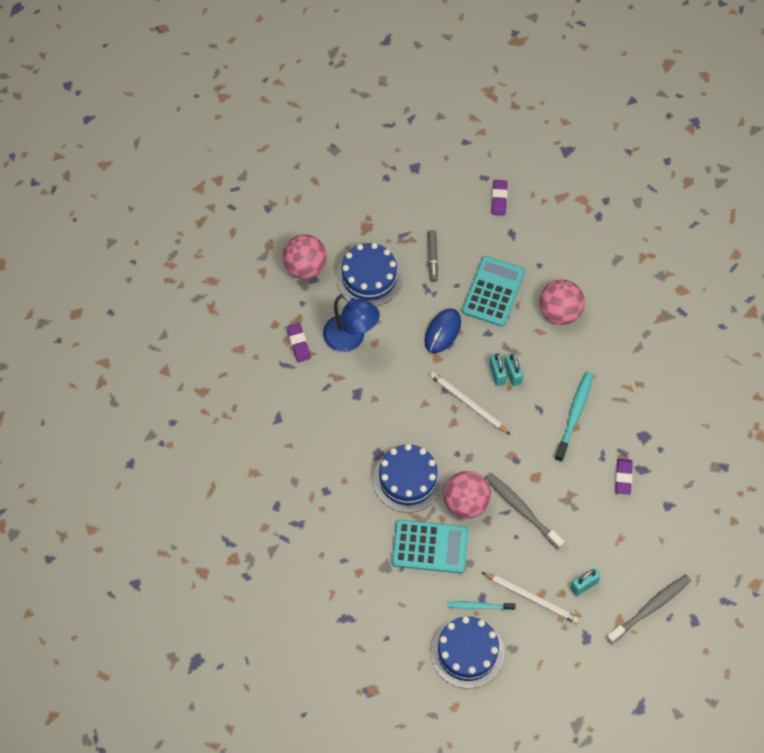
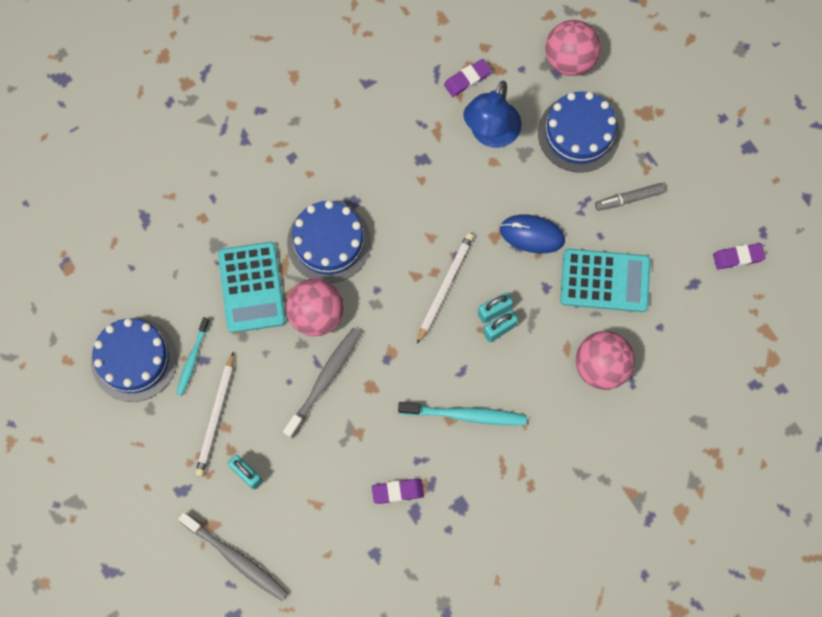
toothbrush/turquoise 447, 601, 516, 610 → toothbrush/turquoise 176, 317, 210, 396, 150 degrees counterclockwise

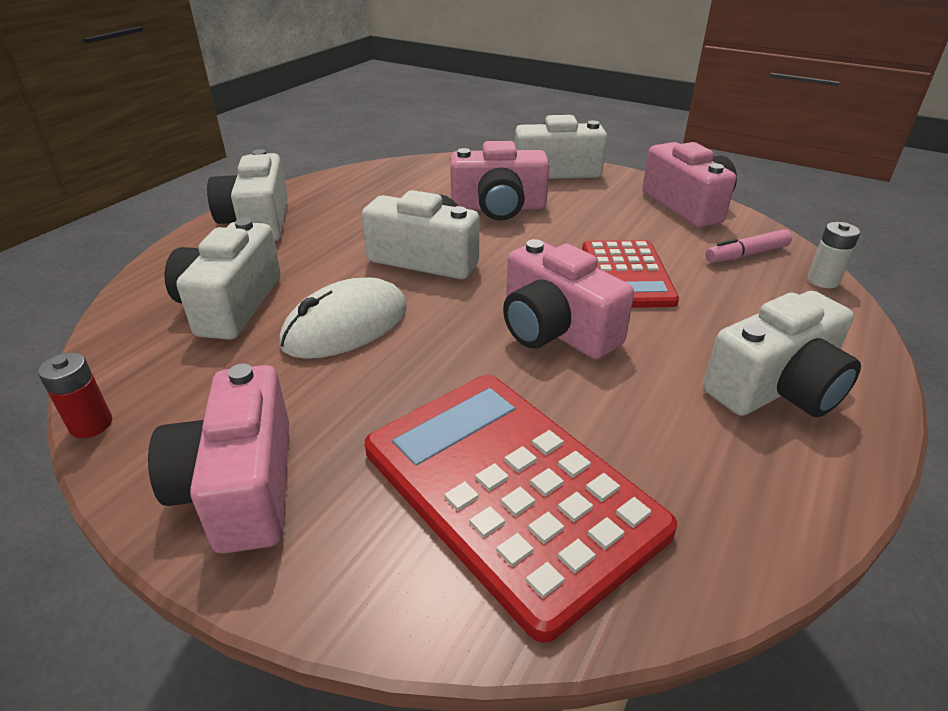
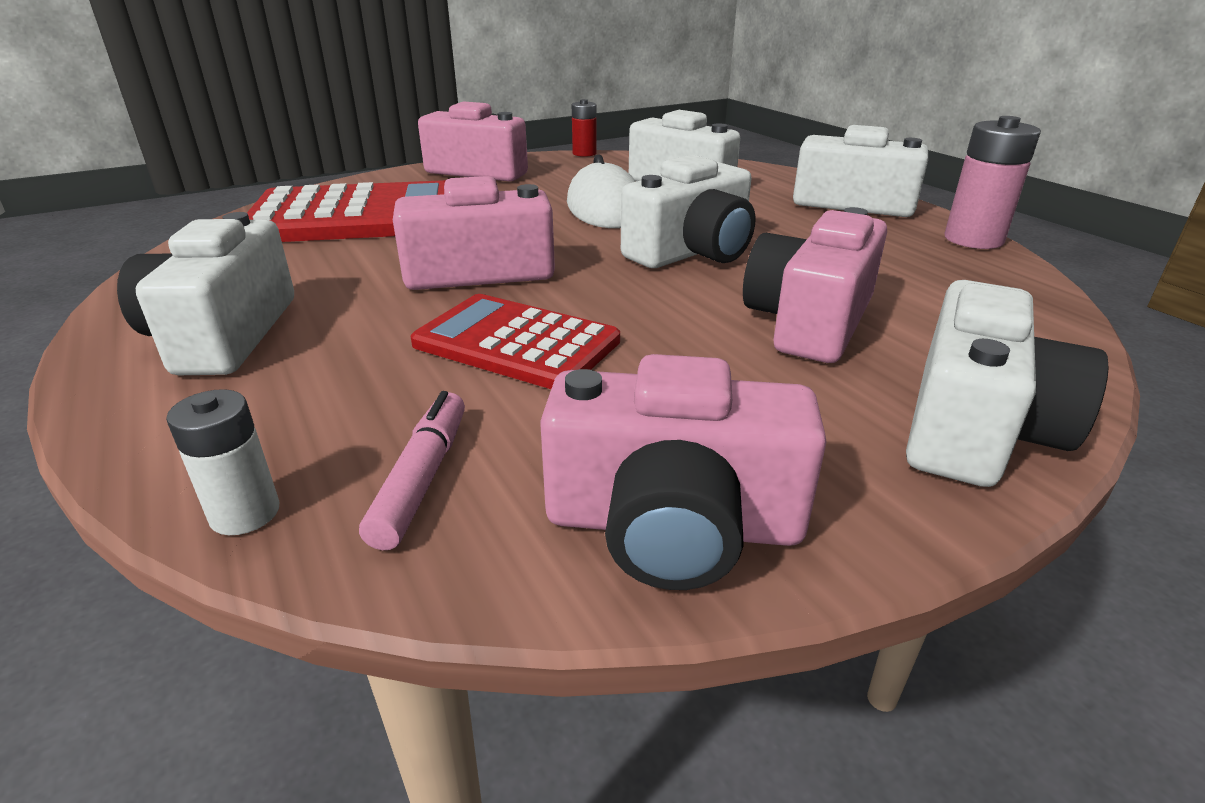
- → battery/pink 944, 116, 1041, 249

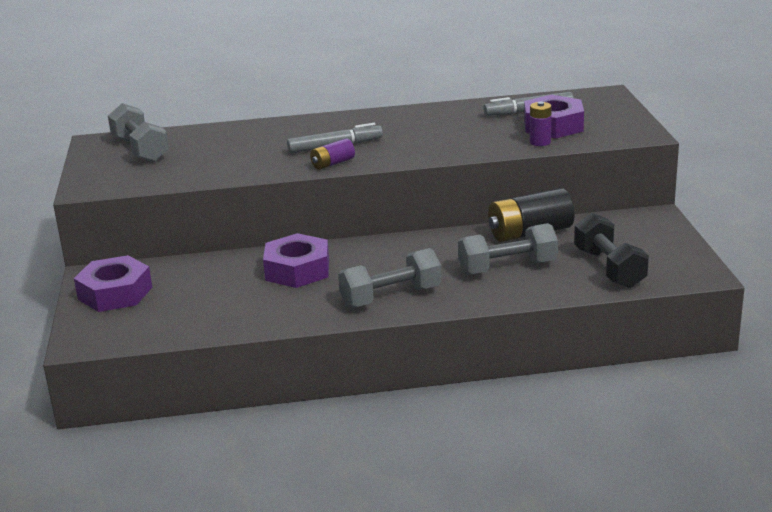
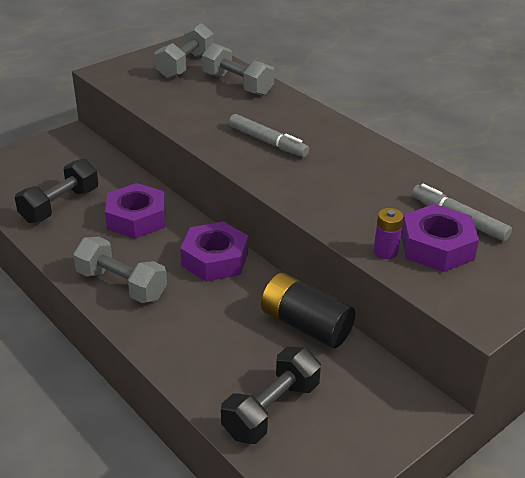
nut/purple 74, 255, 152, 312 → nut/purple 180, 222, 248, 282, relocated
battery/purple 310, 138, 355, 170 → -
dumbbell/grey 458, 223, 558, 275 → dumbbell/grey 202, 43, 274, 96, relocated
- → dumbbell/black 15, 159, 98, 223

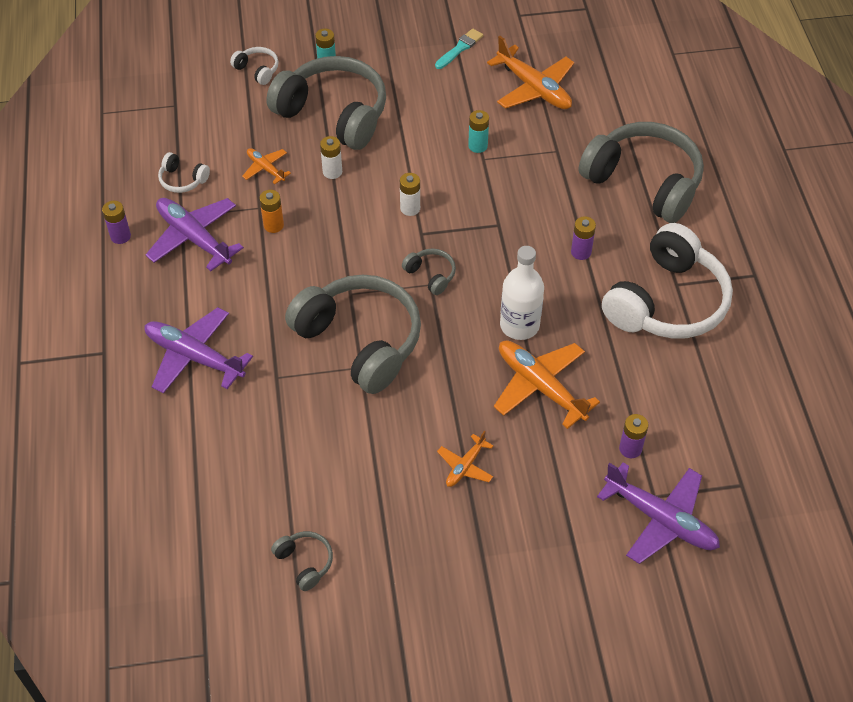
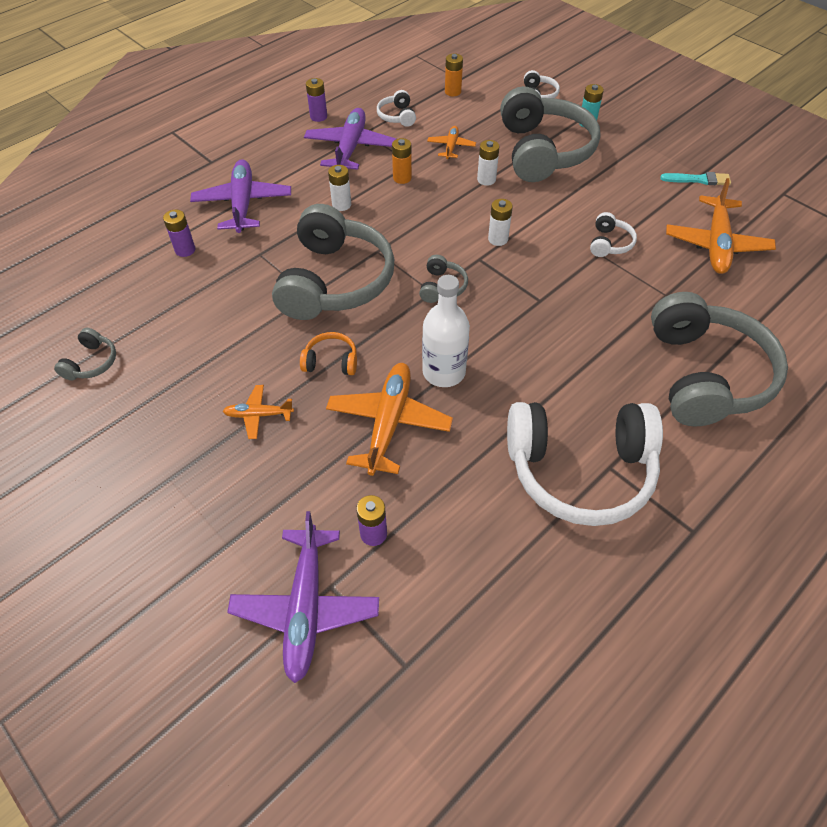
battery/turquoise 468, 110, 489, 153 → headphones/white 590, 212, 637, 257
battery/purple 571, 216, 596, 260 → battery/purple 163, 210, 195, 257, relocated
- → headphones/orange 300, 332, 357, 375
- → battery/white 328, 165, 351, 211
- → battery/orange 445, 54, 463, 96

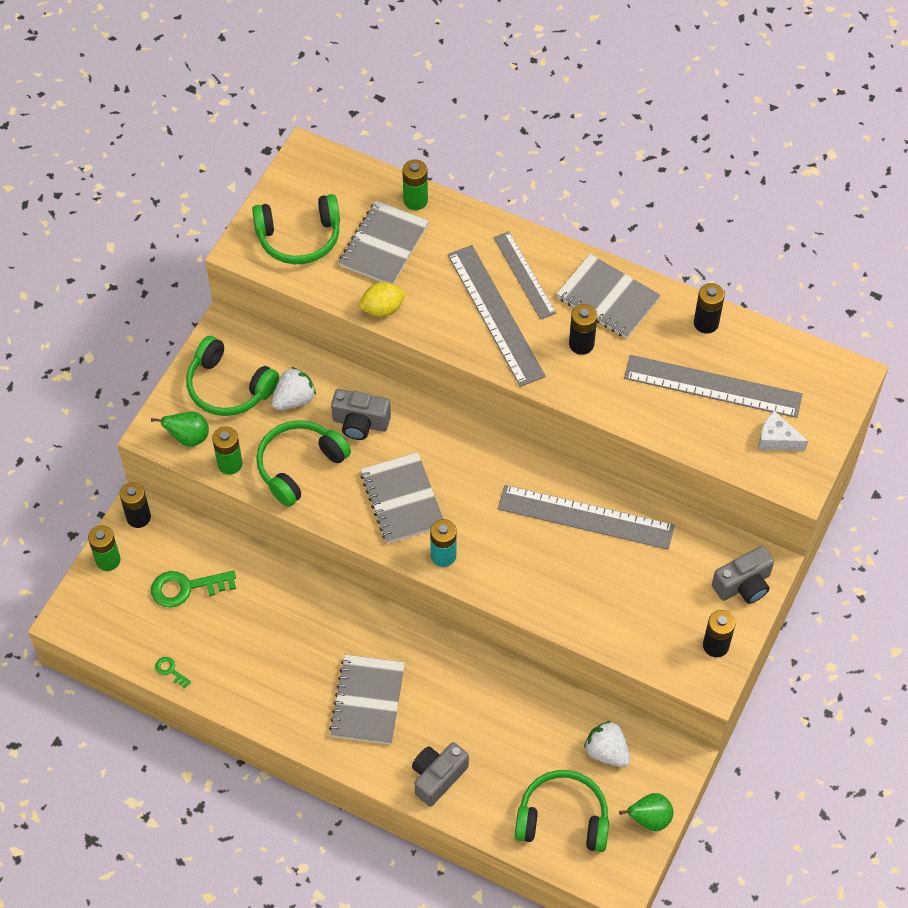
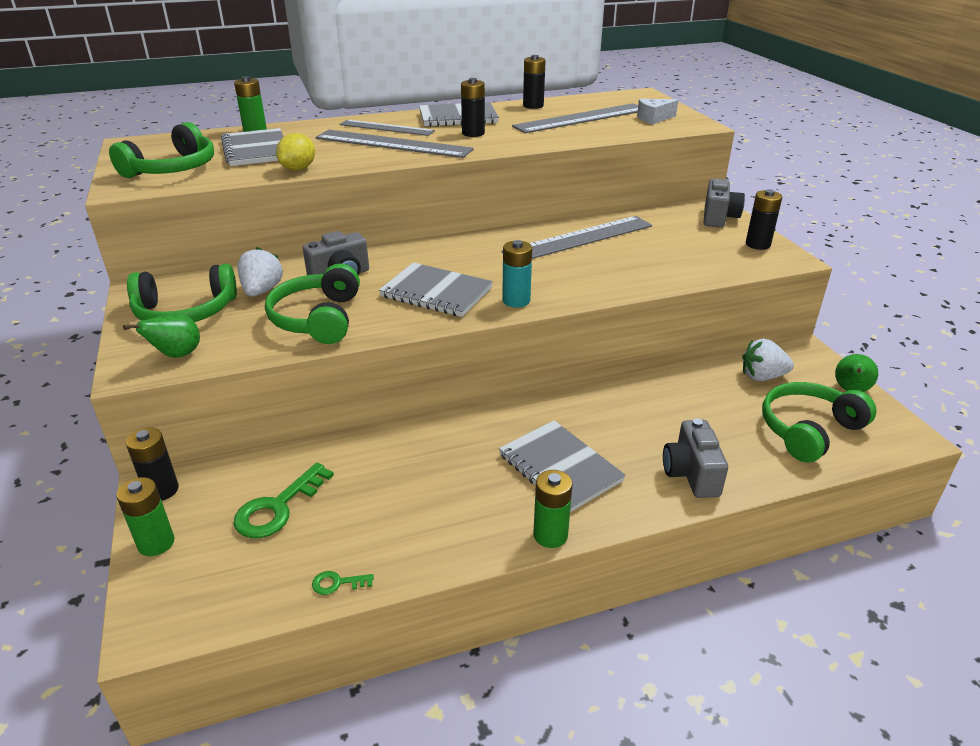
battery/green 212, 426, 243, 475 → battery/green 533, 470, 573, 548, relocated

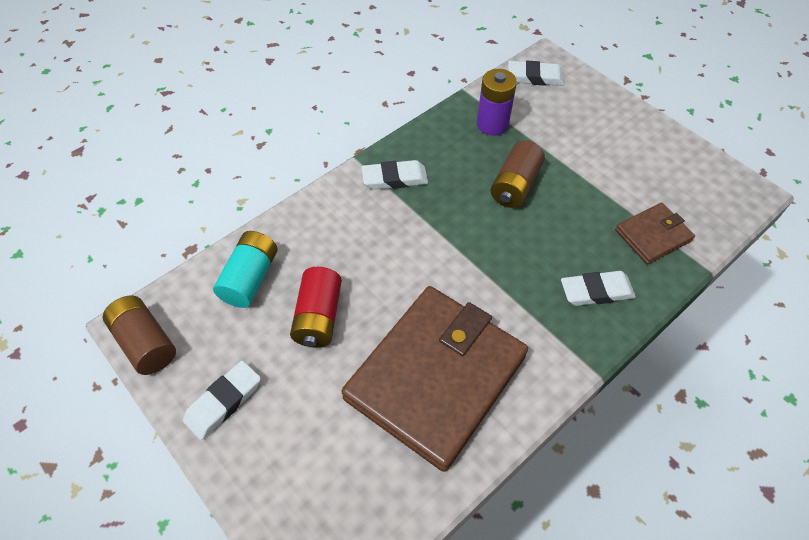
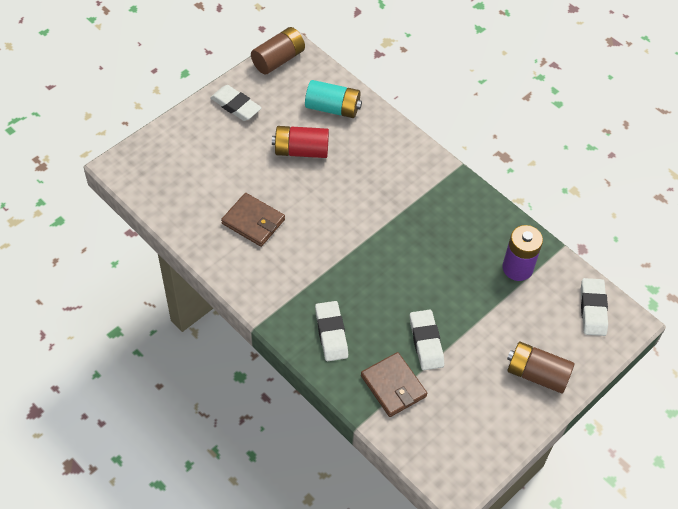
wallet/brown 341, 286, 528, 472 → wallet/brown 221, 193, 285, 247, x0.46
eraser/white 361, 160, 428, 190 → eraser/white 410, 310, 444, 370, relocated
battery/brown 490, 141, 545, 208 → battery/brown 507, 342, 575, 393, relocated

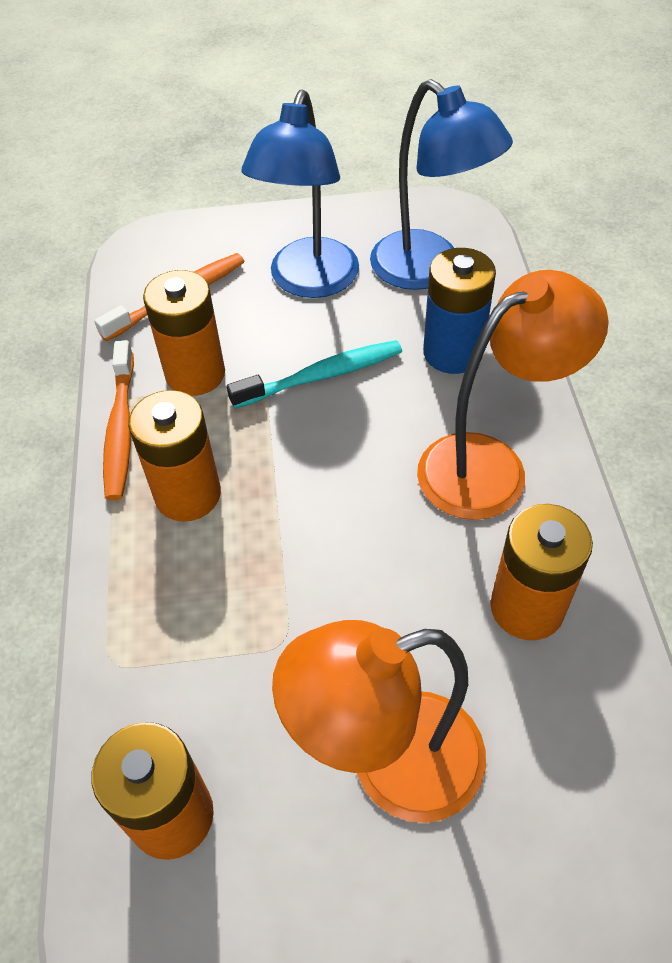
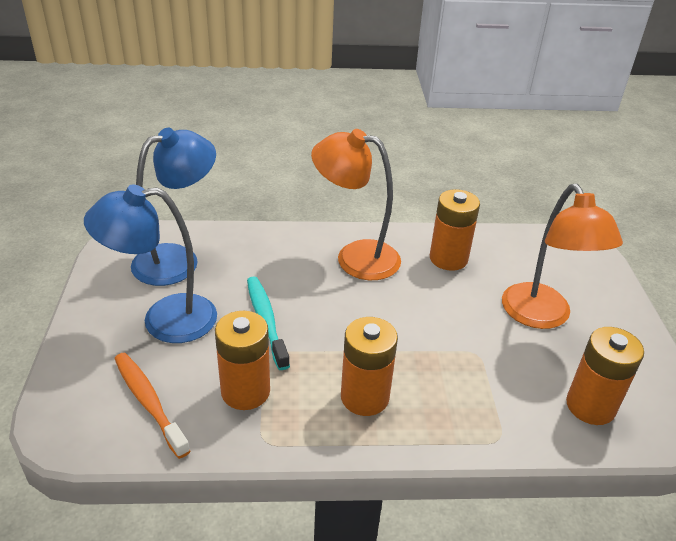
toothbrush/orange 103, 340, 134, 501 → -
lamp/blue 242, 90, 359, 298 → lamp/blue 84, 185, 217, 343, 150 degrees clockwise
lamp/orange 417, 270, 609, 520 → lamp/orange 311, 129, 401, 280, 45 degrees counterclockwise
battery/blue 423, 248, 496, 374 → -

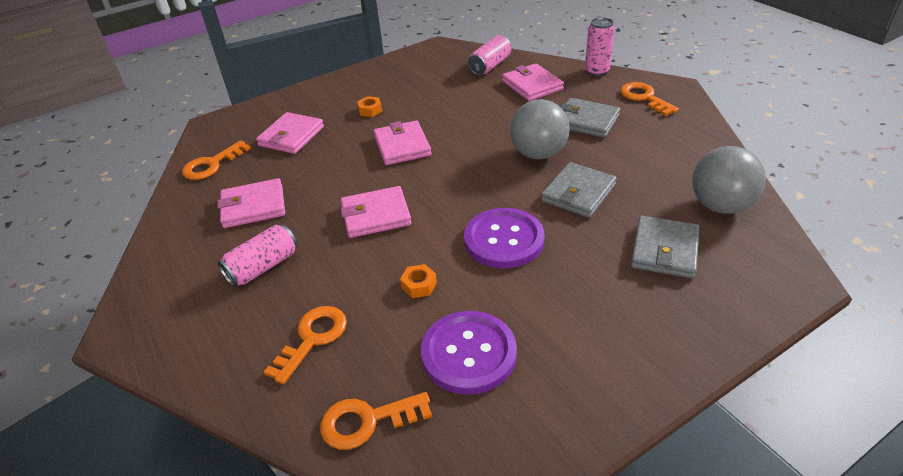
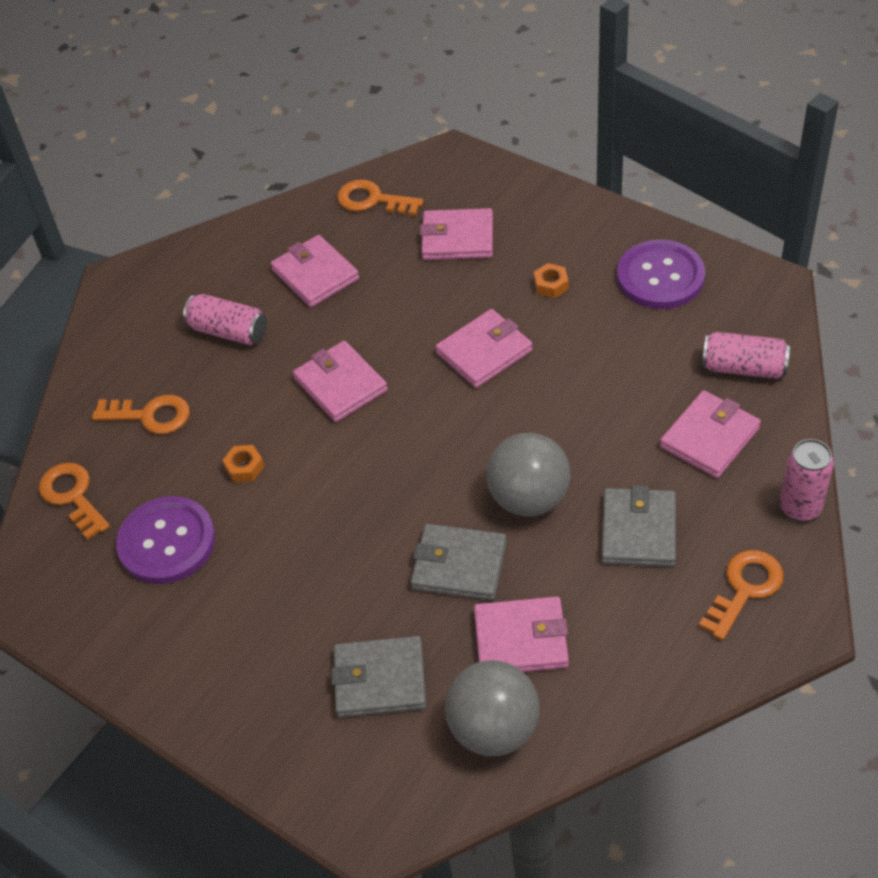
button/purple 464, 208, 545, 268 → button/purple 617, 240, 705, 309, relocated
- → wallet/pink 474, 597, 569, 672

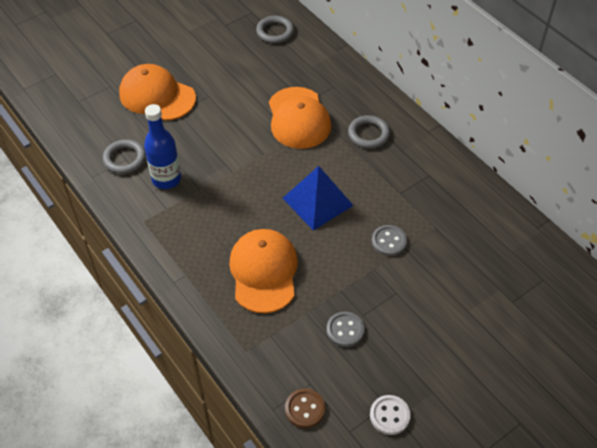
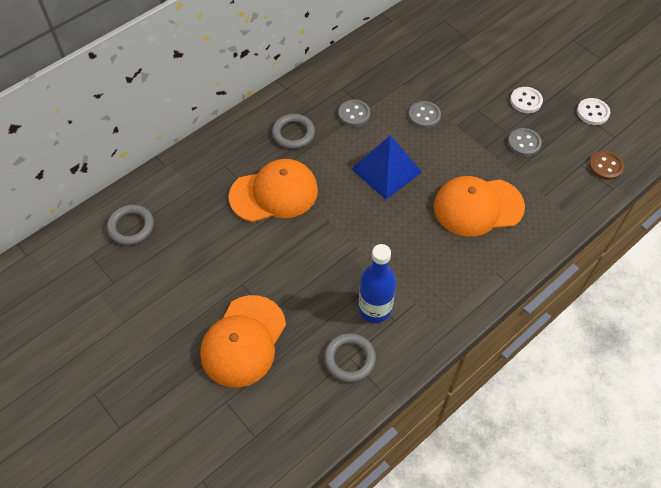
- → button/grey 338, 100, 370, 127
- → button/white 510, 87, 543, 113

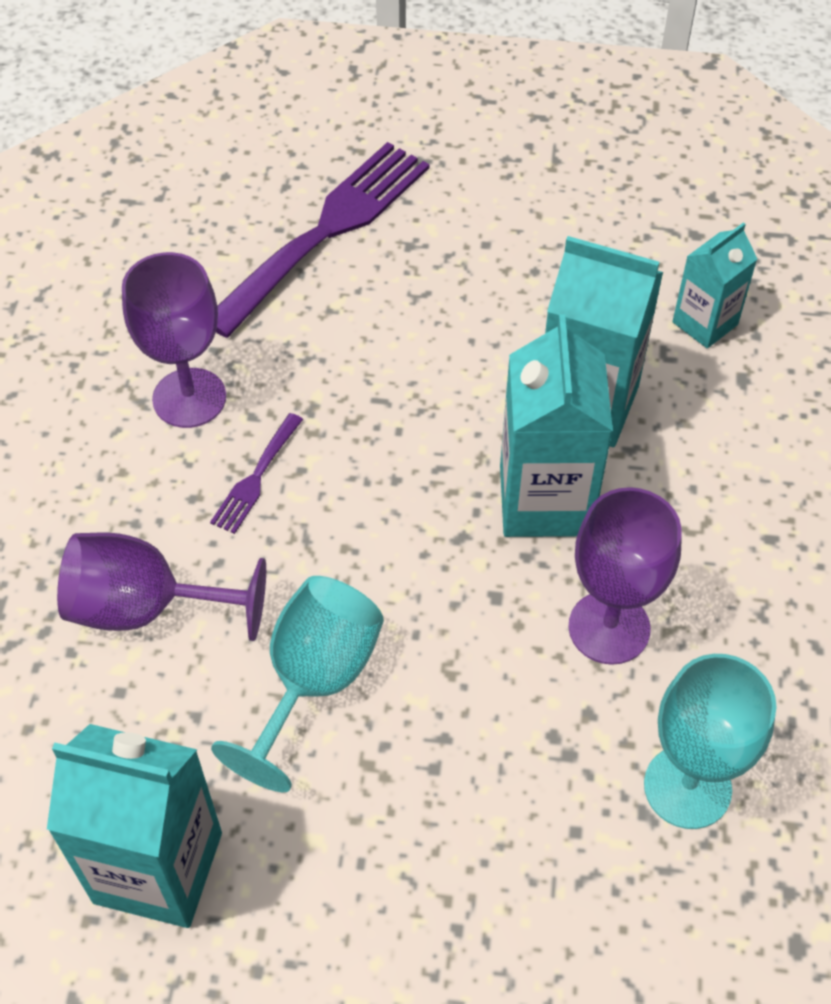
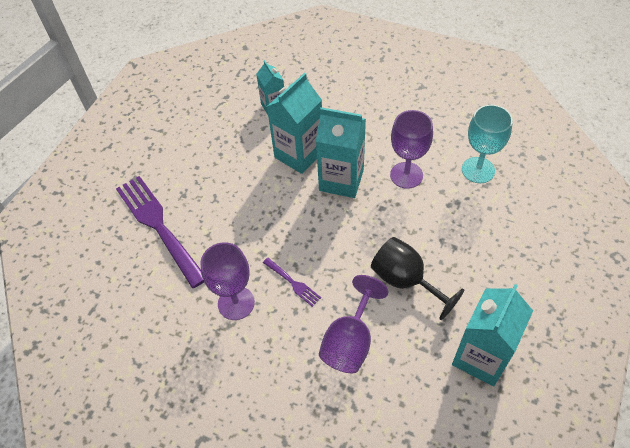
goblet/turquoise 211, 576, 384, 792 → goblet/black 371, 237, 464, 320

